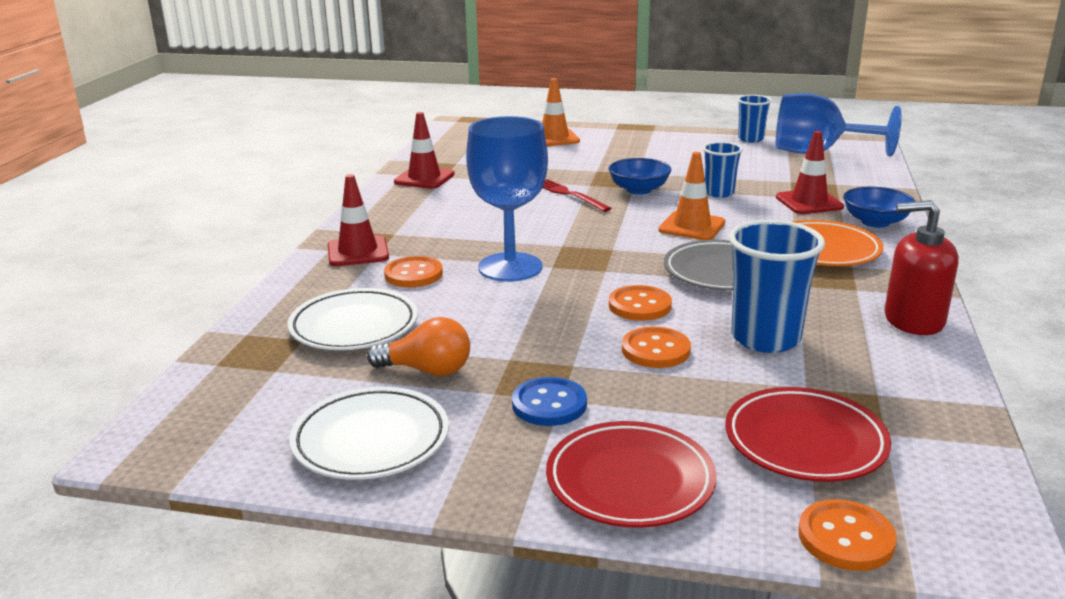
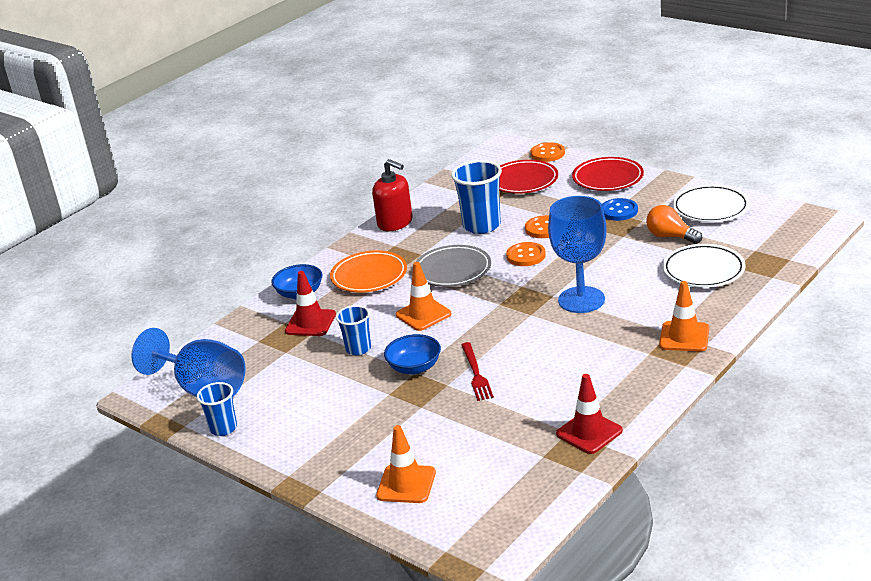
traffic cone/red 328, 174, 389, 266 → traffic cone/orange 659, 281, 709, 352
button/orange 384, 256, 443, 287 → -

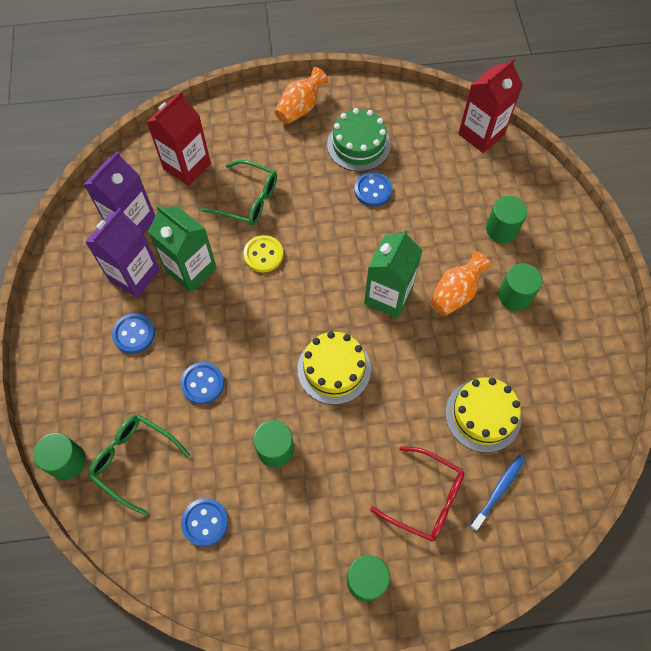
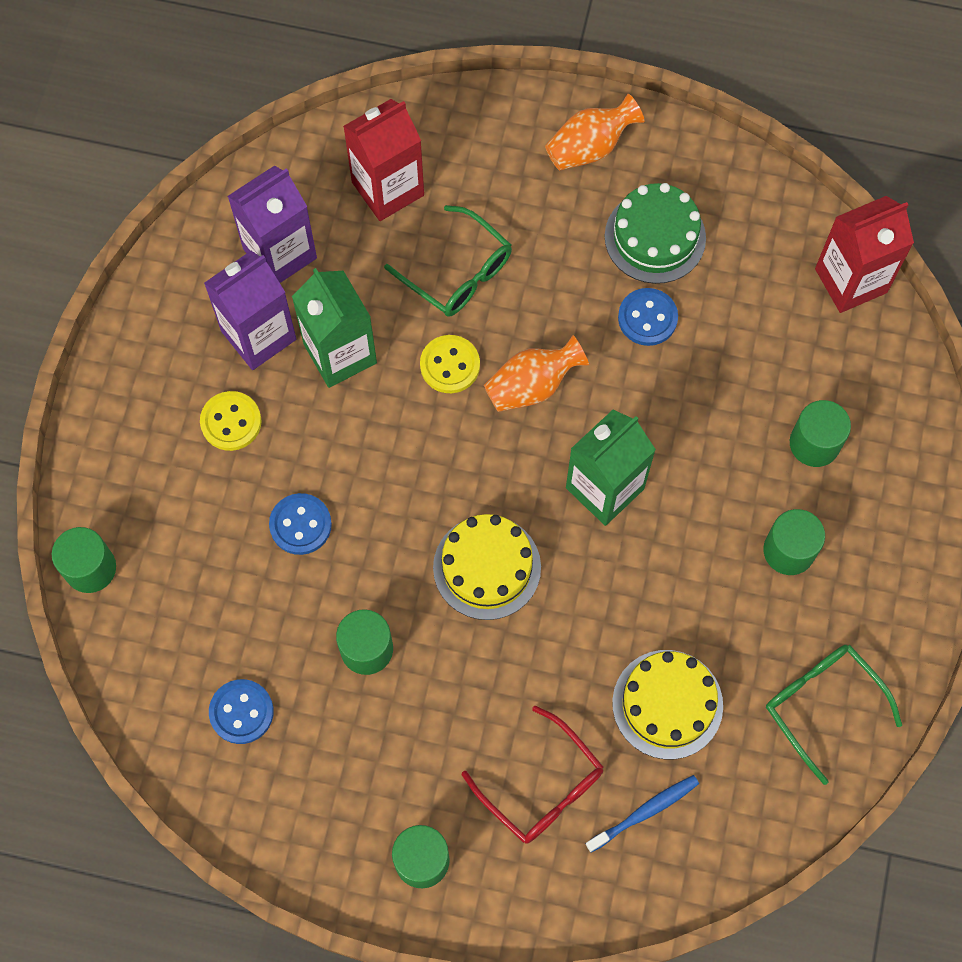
glasses/green 88, 414, 190, 515 → glasses/green 766, 645, 902, 785, relocated
button/blue 112, 313, 155, 354 → button/yellow 200, 391, 262, 451
vase/orange 430, 251, 492, 316 → vase/orange 484, 335, 589, 412, relocated

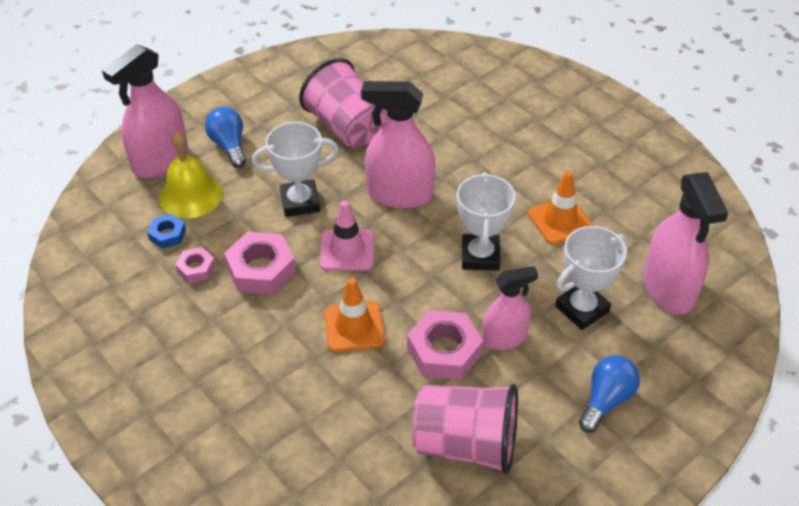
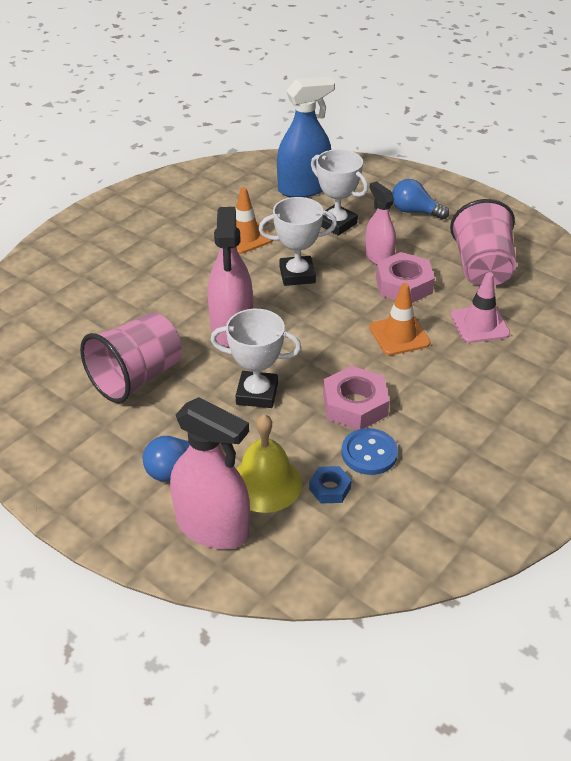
nut/pink 175, 247, 215, 283 → button/blue 342, 428, 398, 475
trophy/white 252, 122, 339, 217 → trophy/white 211, 309, 302, 408, 60 degrees counterclockwise
traffic cone/pink 320, 201, 374, 271 → traffic cone/pink 451, 272, 510, 343, relocated
spray bottle/pink 643, 172, 729, 314 → spray bottle/blue 277, 77, 335, 197

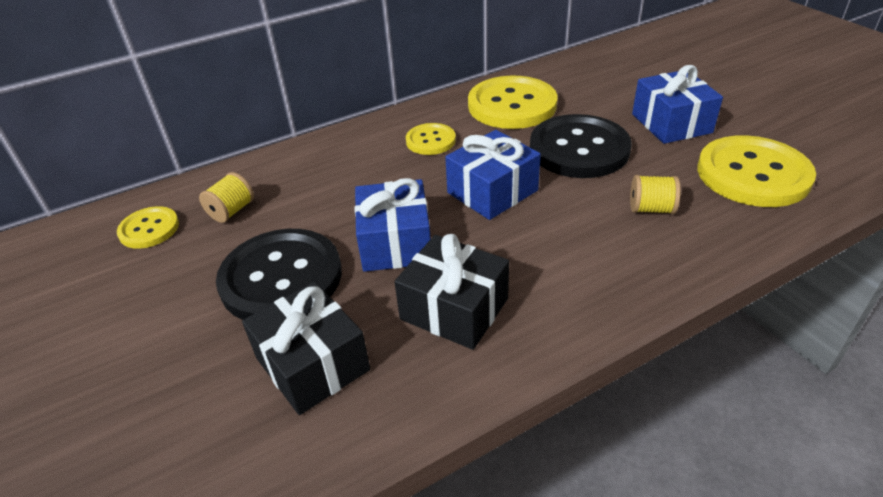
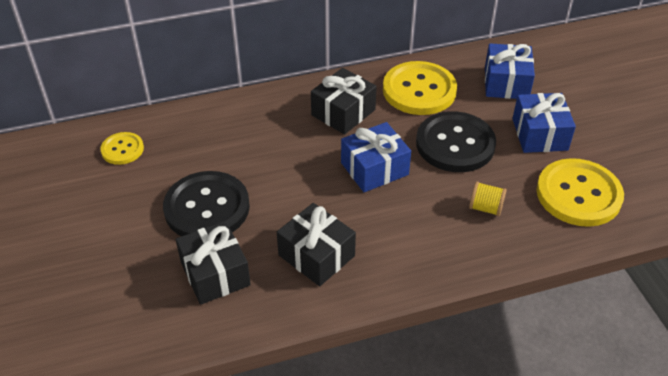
spool/yellow 199, 172, 254, 223 → -
gift/blue 355, 178, 431, 272 → gift/blue 485, 43, 535, 99, relocated
button/yellow 406, 123, 456, 155 → gift/black 311, 68, 377, 135

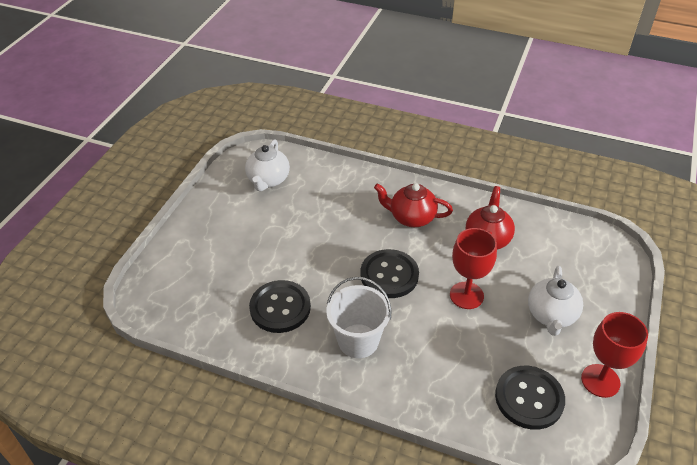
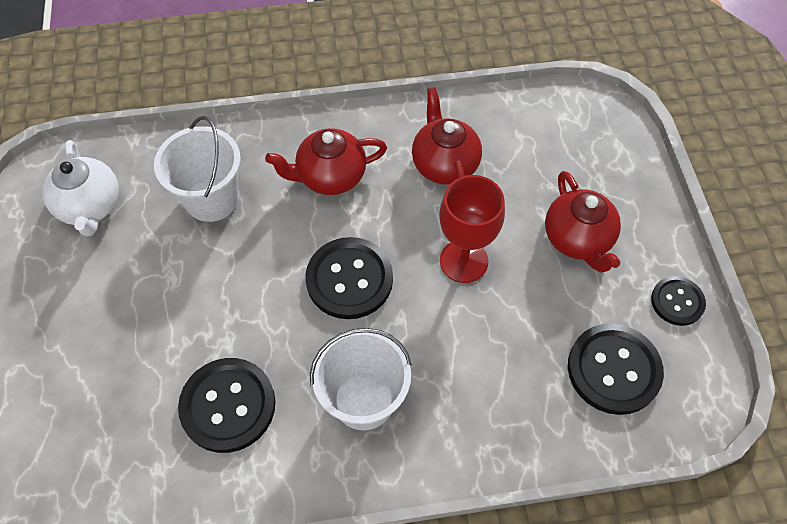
teapot/white 528, 266, 583, 336 → teapot/red 545, 171, 621, 273
goblet/red 581, 312, 648, 398 → button/black 651, 276, 706, 326
- → bucket/white 154, 116, 241, 222

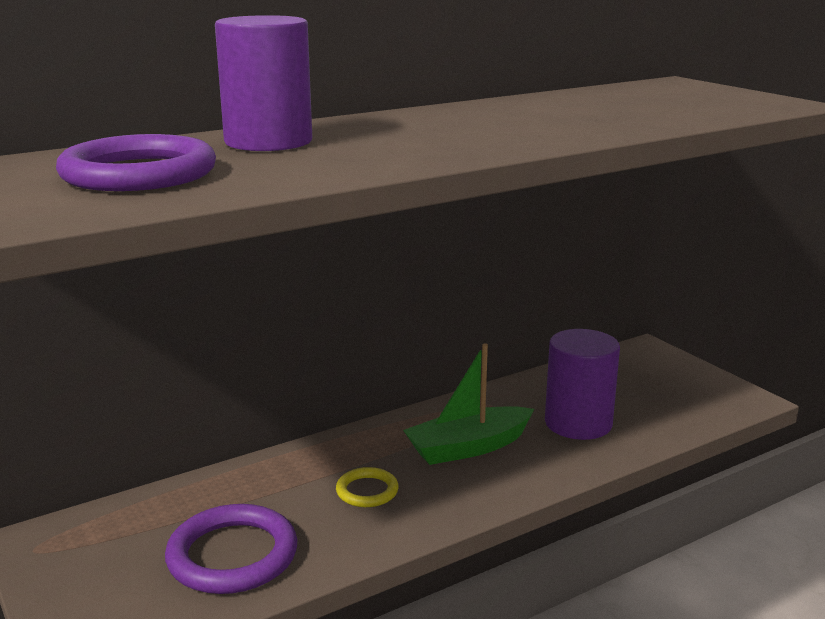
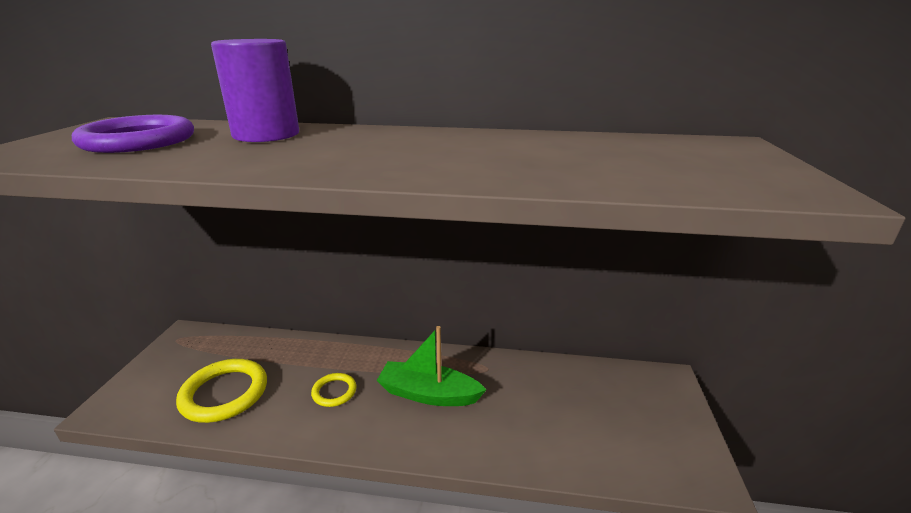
ring/purple 165, 504, 297, 594 → ring/yellow 176, 359, 267, 423
cylinder/purple 545, 329, 620, 440 → -

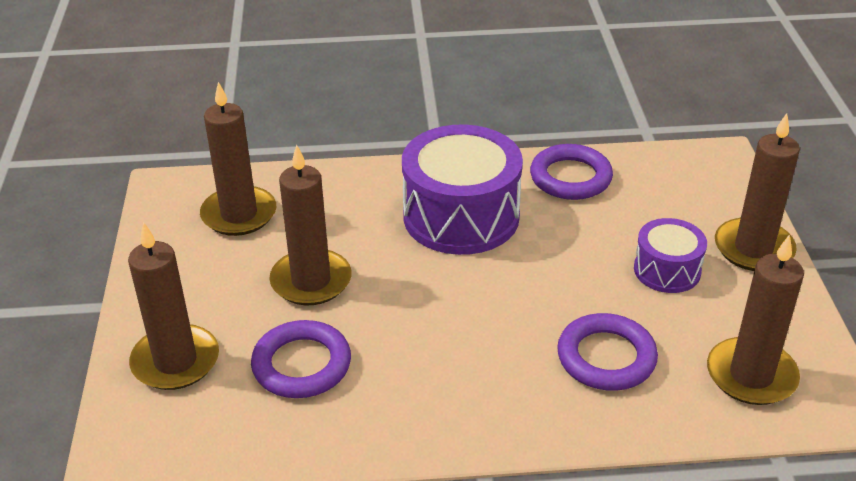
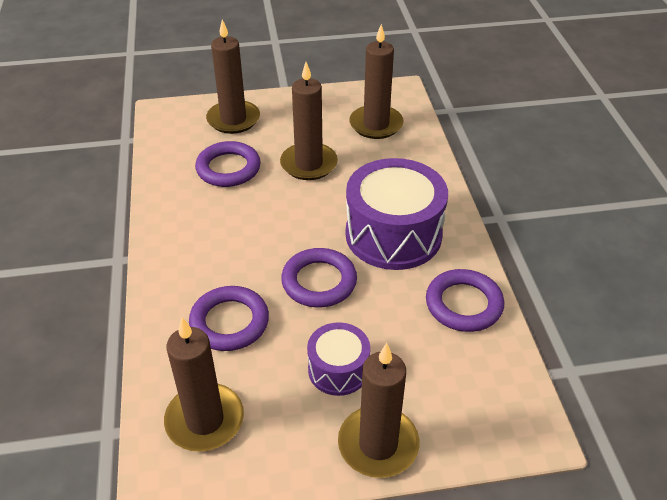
- → ring/purple 281, 248, 357, 308

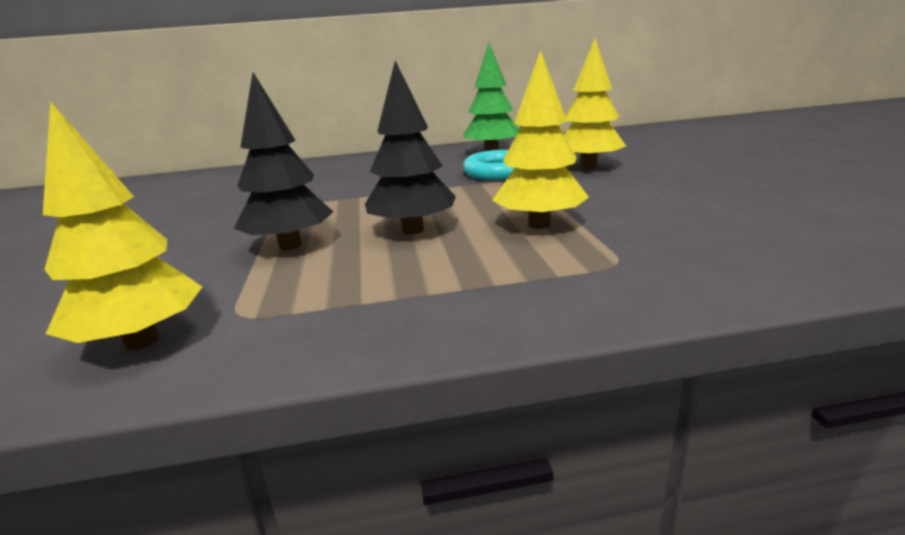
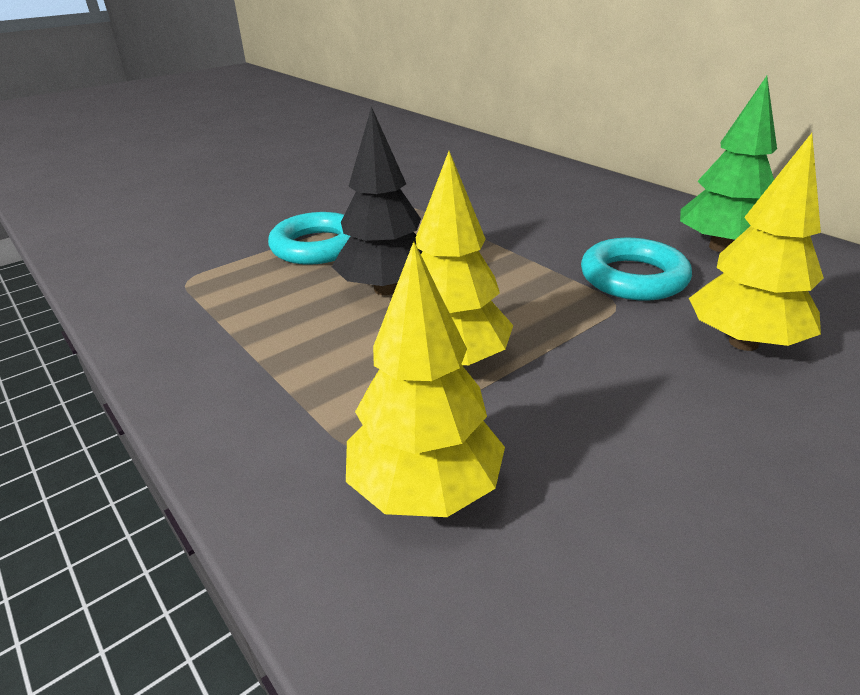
tree/yellow 43, 101, 202, 350 → tree/yellow 346, 241, 505, 517, relocated
tree/black 234, 73, 333, 250 → ring/turquoise 268, 212, 350, 265

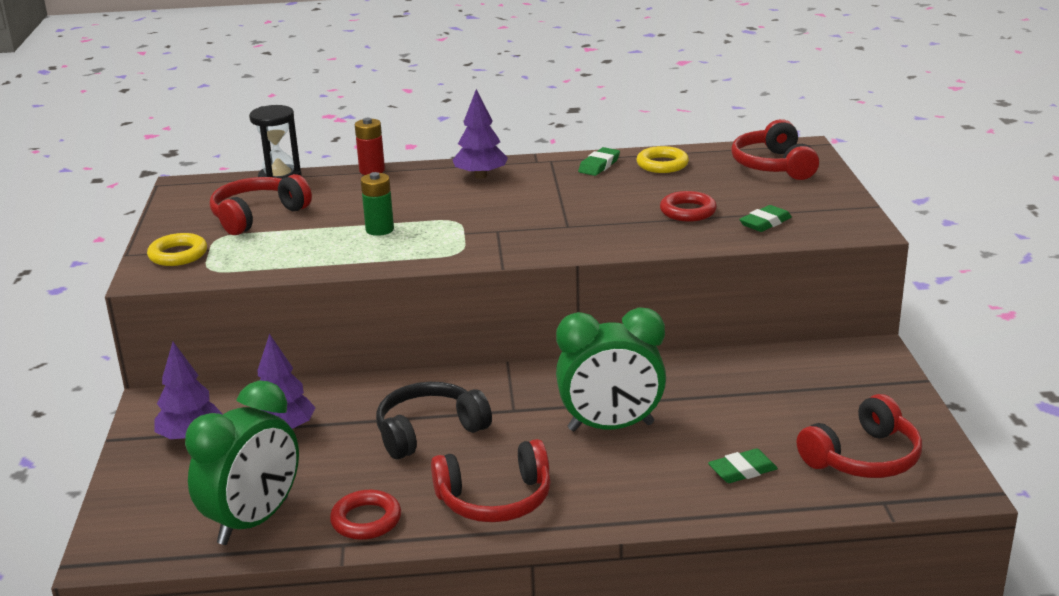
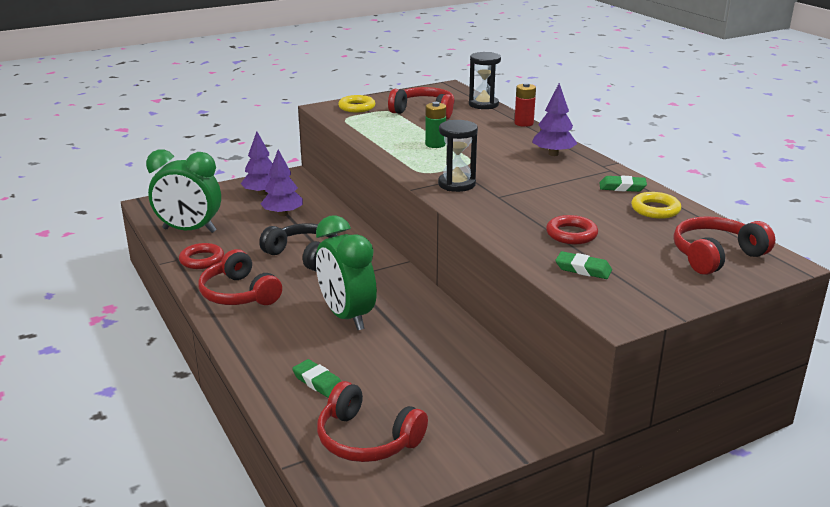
- → hourglass/black 438, 120, 478, 192

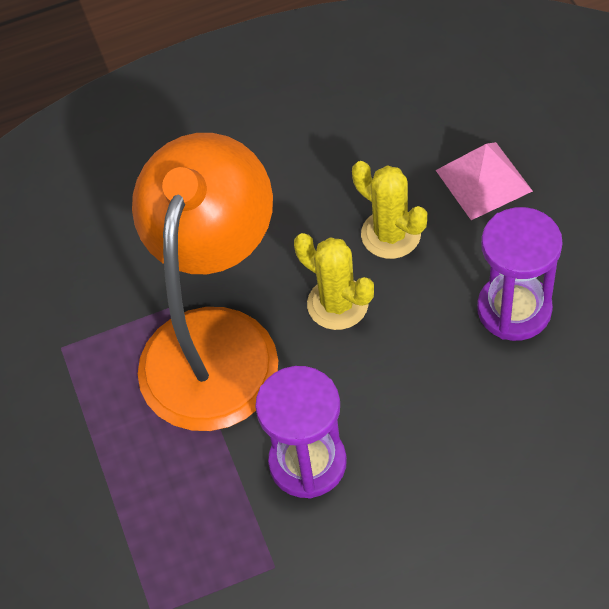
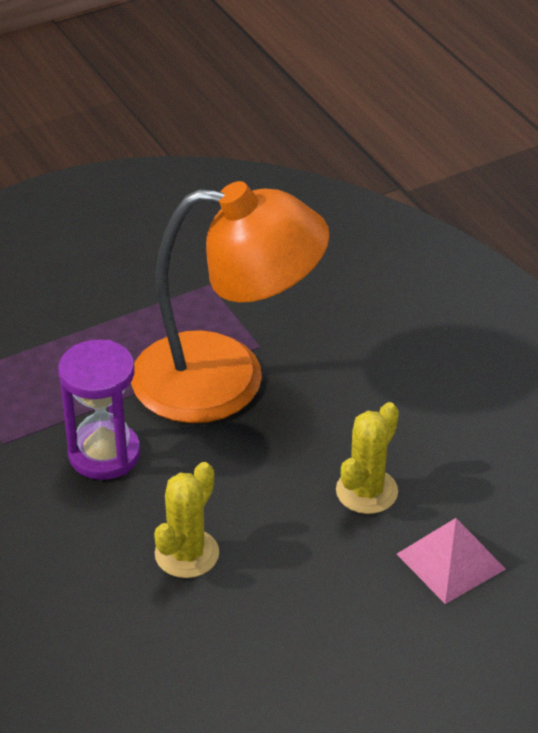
cactus/yellow 294, 233, 374, 330 → cactus/yellow 154, 462, 219, 578, relocated
hourglass/purple 477, 207, 563, 341 → -

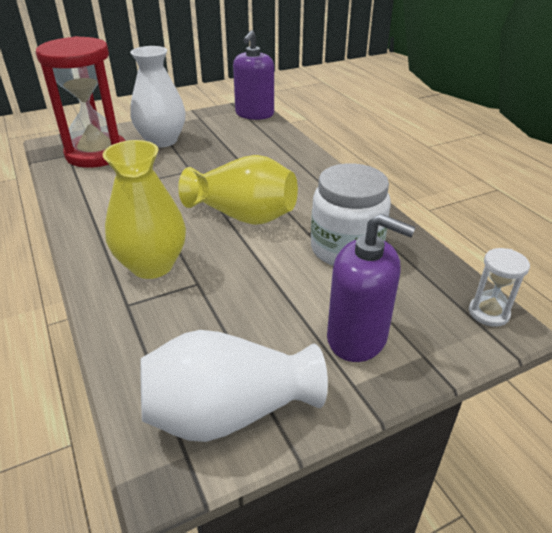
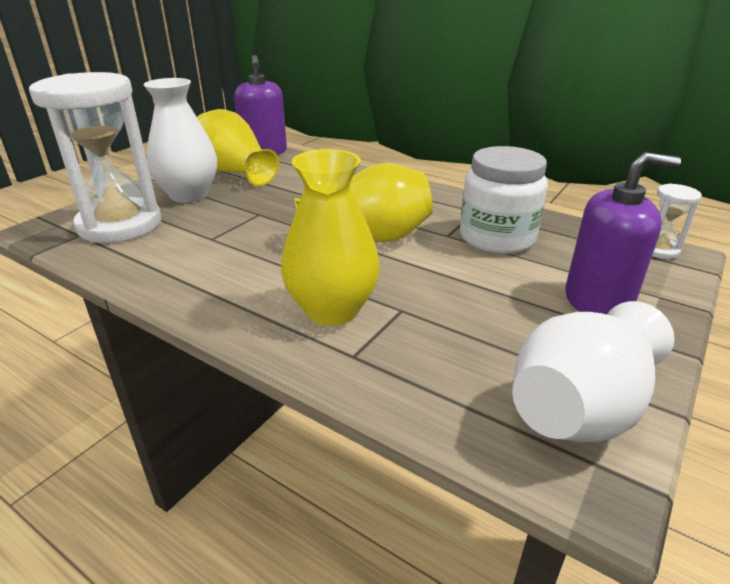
hourglass/red 36, 36, 126, 168 → hourglass/white 29, 72, 161, 243
- → vase/yellow 197, 109, 279, 186

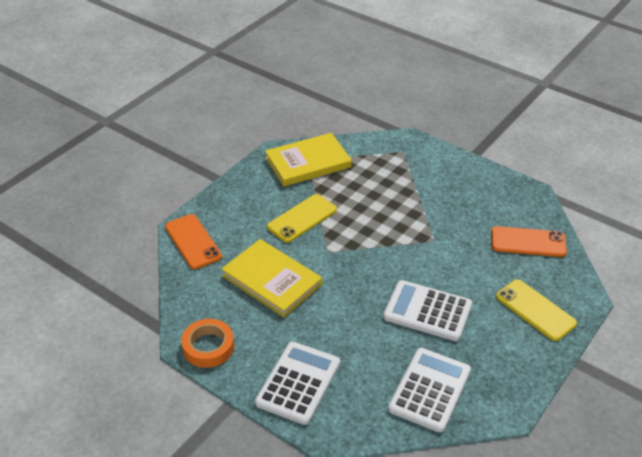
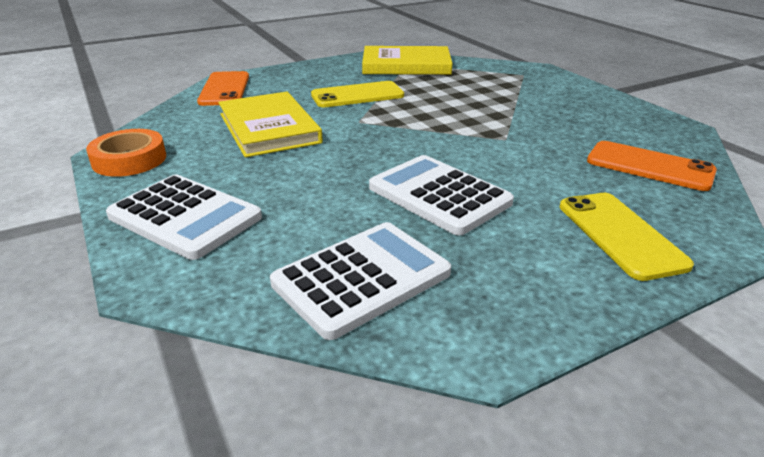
calculator/white 255, 342, 340, 425 → calculator/white 106, 175, 262, 260, 75 degrees clockwise

